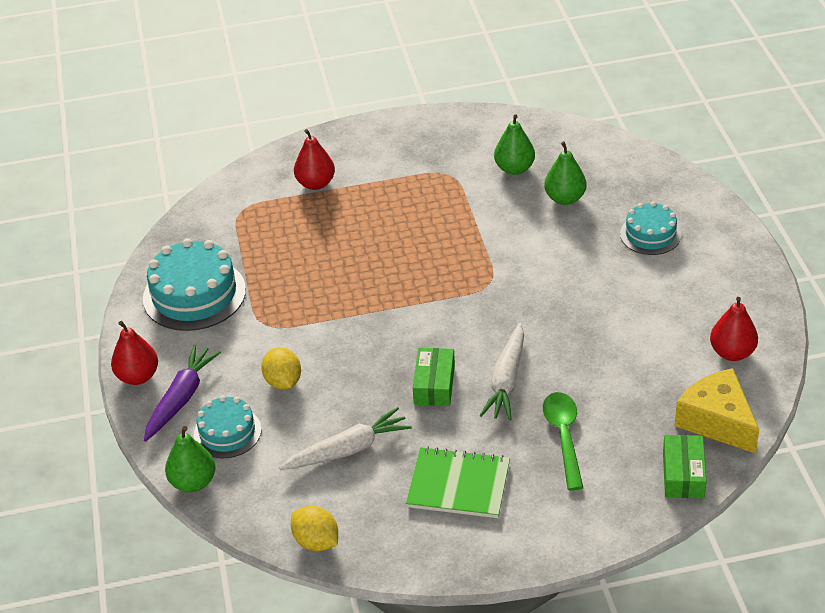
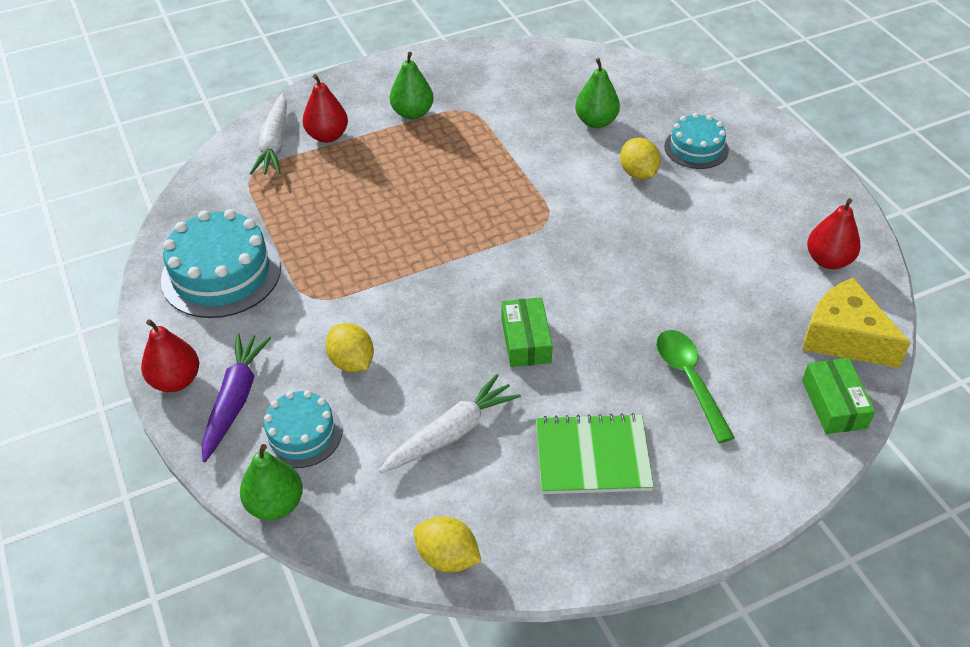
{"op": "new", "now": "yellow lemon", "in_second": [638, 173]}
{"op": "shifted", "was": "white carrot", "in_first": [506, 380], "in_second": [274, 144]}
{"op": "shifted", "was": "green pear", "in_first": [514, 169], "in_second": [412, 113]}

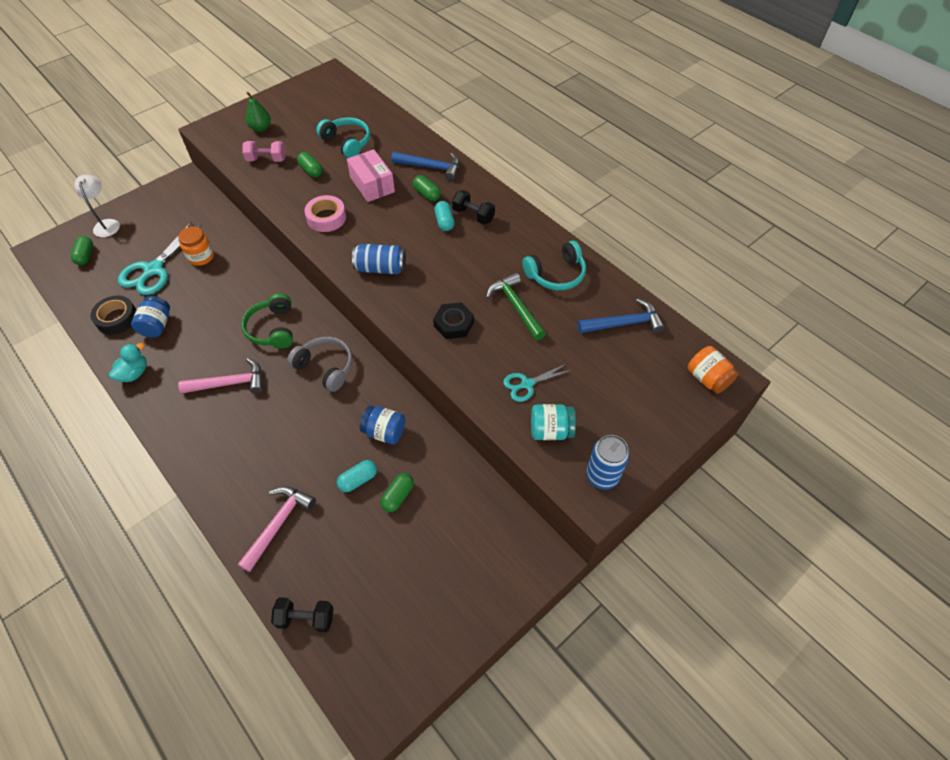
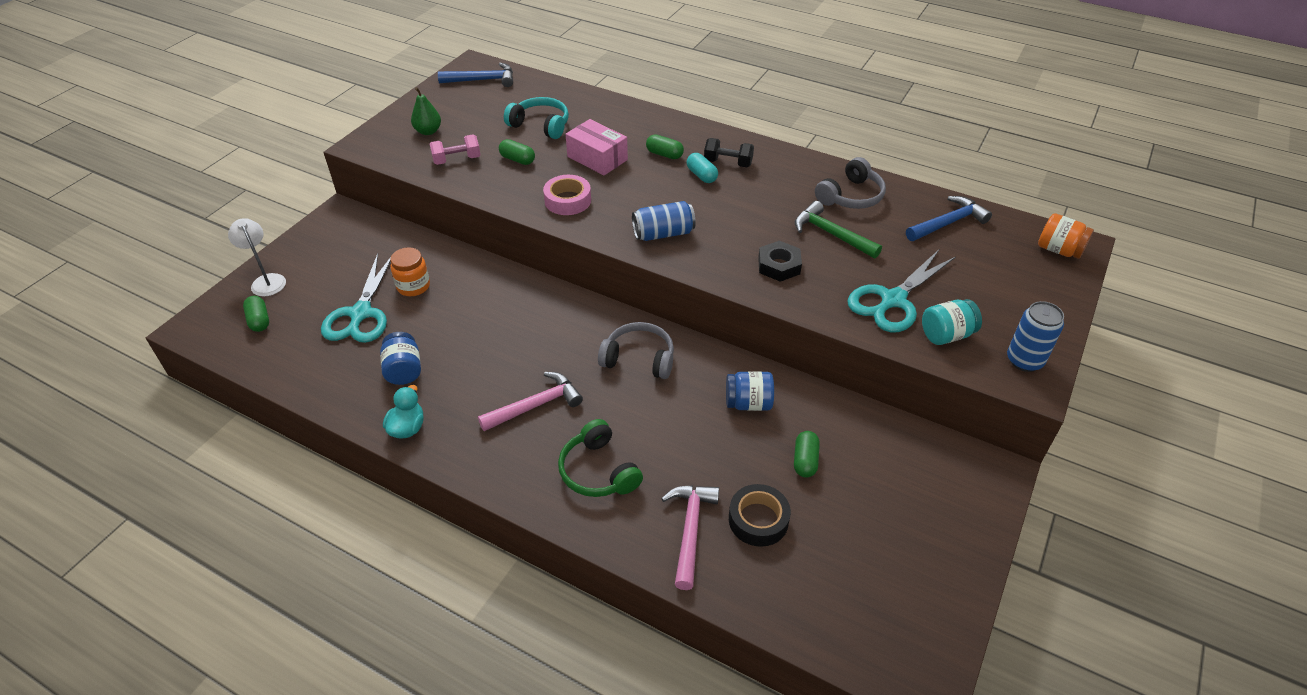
{"op": "gone", "was": "black dumbbell", "in_first": [306, 618]}
{"op": "gone", "was": "turquoise capsule", "in_first": [358, 480]}
{"op": "shifted", "was": "black tape", "in_first": [117, 319], "in_second": [758, 520]}
{"op": "shifted", "was": "green headphones", "in_first": [272, 328], "in_second": [598, 471]}
{"op": "shifted", "was": "blue hammer", "in_first": [431, 167], "in_second": [482, 80]}
{"op": "repainted", "was": "turquoise headphones", "now": "grey headphones", "in_first": [556, 274], "in_second": [851, 196]}
{"op": "scaled", "was": "turquoise scissors", "in_first": [527, 384], "in_second": [893, 300], "ratio": 1.79}

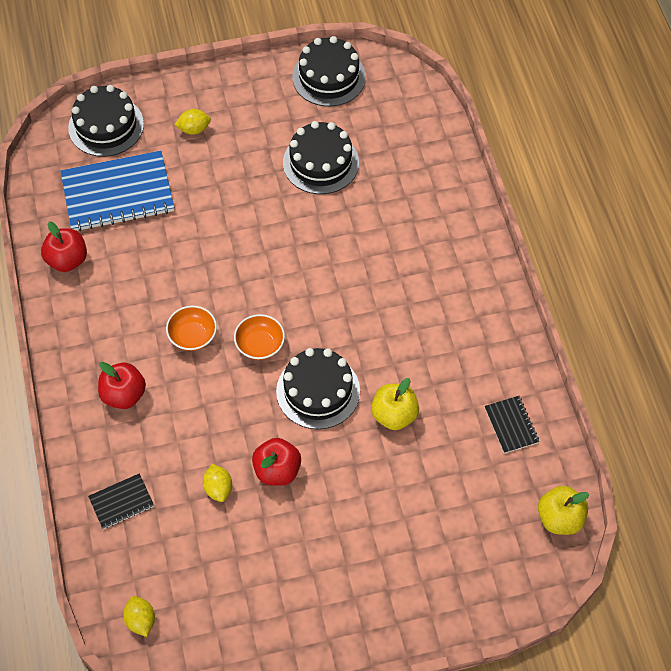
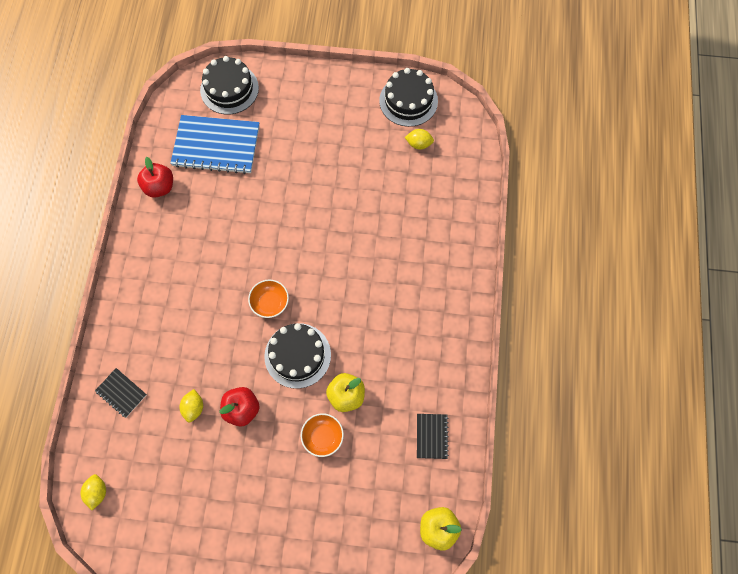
{"op": "gone", "was": "red apple", "in_first": [124, 395]}
{"op": "gone", "was": "black cake", "in_first": [321, 162]}
{"op": "shifted", "was": "orange bowl", "in_first": [193, 336], "in_second": [323, 437]}
{"op": "shifted", "was": "yellow lemon", "in_first": [194, 129], "in_second": [419, 144]}
{"op": "rotated", "was": "black notebook", "in_first": [121, 502], "in_second": [121, 393], "clockwise": 45}

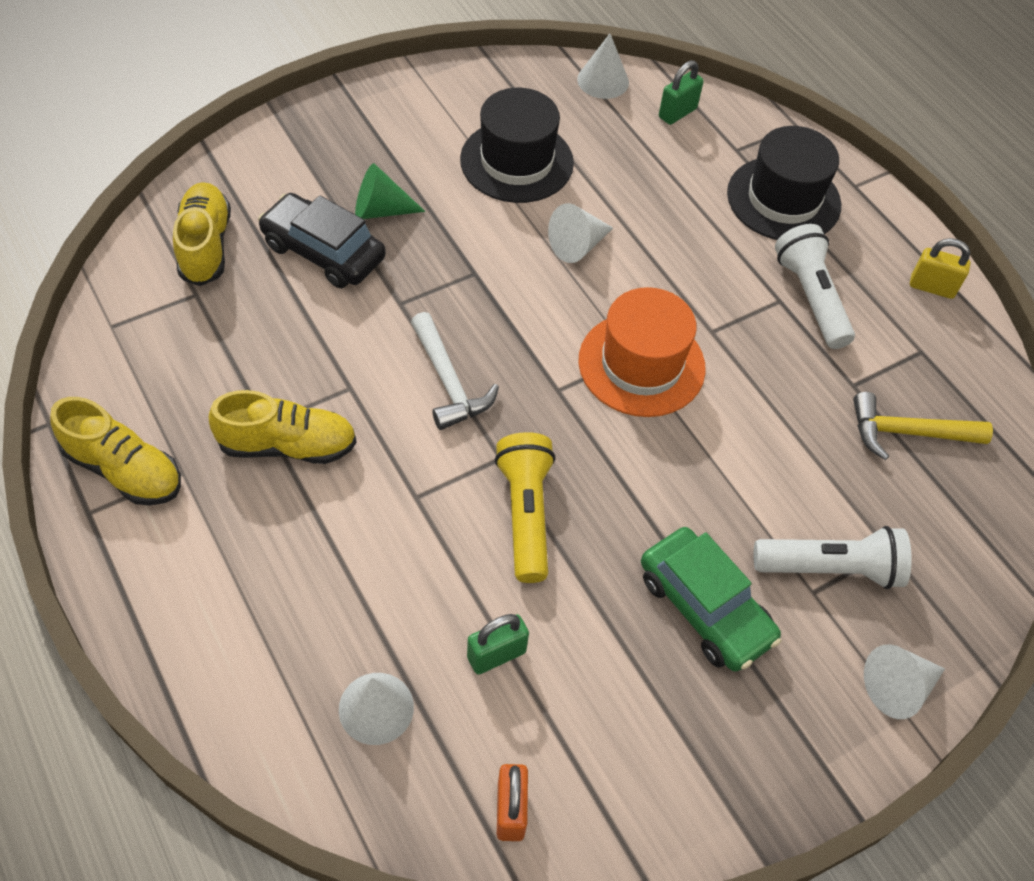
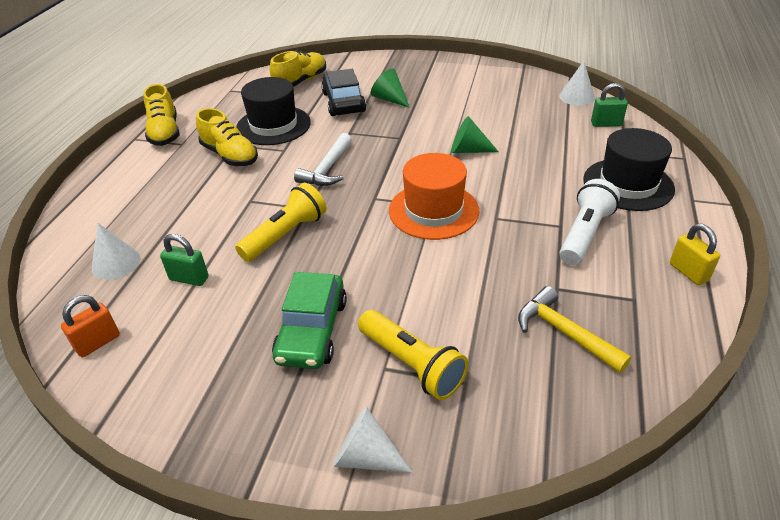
{"op": "shifted", "was": "black hat", "in_first": [516, 161], "in_second": [273, 125]}
{"op": "repainted", "was": "white cone", "now": "green cone", "in_first": [577, 245], "in_second": [468, 150]}
{"op": "repainted", "was": "white flashlight", "now": "yellow flashlight", "in_first": [830, 568], "in_second": [412, 364]}

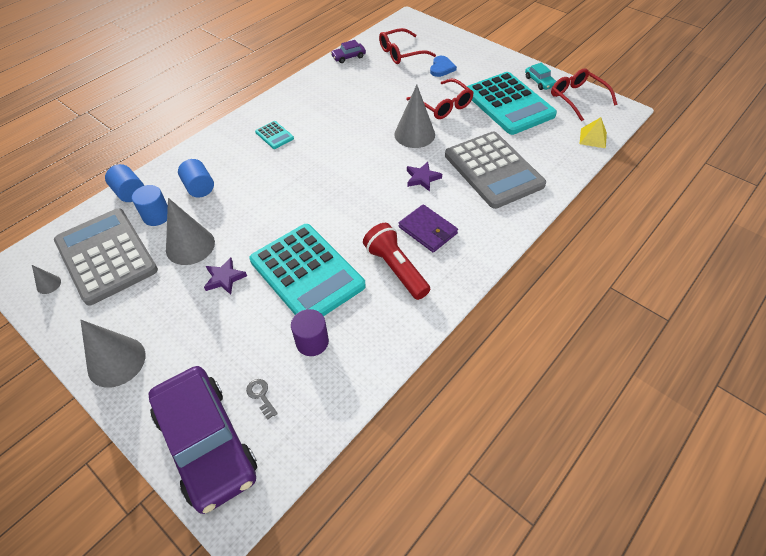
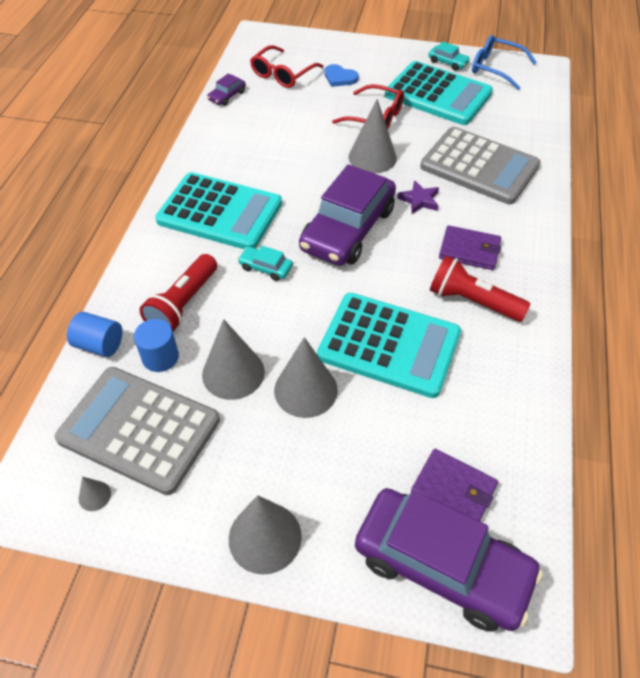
{"op": "gone", "was": "purple cylinder", "in_first": [312, 342]}
{"op": "gone", "was": "yellow pyramid", "in_first": [593, 138]}
{"op": "new", "now": "turquoise car", "in_second": [265, 267]}
{"op": "new", "now": "purple car", "in_second": [348, 229]}
{"op": "swapped", "was": "blue cylinder", "now": "red flashlight", "in_first": [199, 187], "in_second": [183, 304]}
{"op": "swapped", "was": "purple star", "now": "grey cone", "in_first": [224, 278], "in_second": [305, 390]}
{"op": "swapped", "was": "grey key", "now": "purple wallet", "in_first": [261, 396], "in_second": [453, 489]}
{"op": "repainted", "was": "red glasses", "now": "blue glasses", "in_first": [577, 98], "in_second": [496, 68]}
{"op": "rotated", "was": "blue heart", "in_first": [441, 68], "in_second": [340, 78], "clockwise": 135}
{"op": "scaled", "was": "turquoise calculator", "in_first": [274, 135], "in_second": [220, 212], "ratio": 2.41}

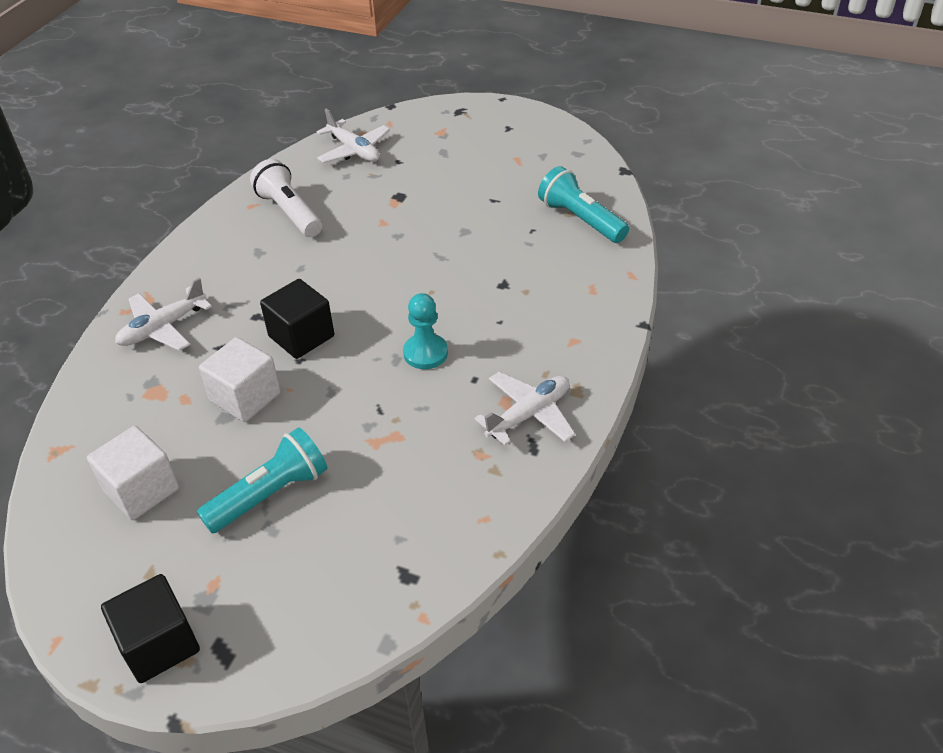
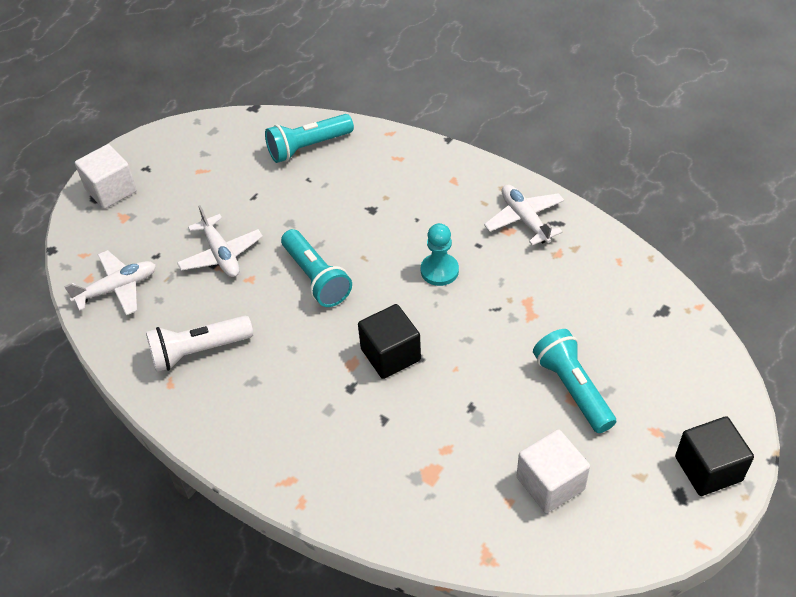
{"op": "new", "now": "turquoise flashlight", "in_second": [316, 278]}
{"op": "shifted", "was": "white plane", "in_first": [163, 328], "in_second": [221, 254]}
{"op": "shifted", "was": "white cube", "in_first": [245, 397], "in_second": [111, 190]}

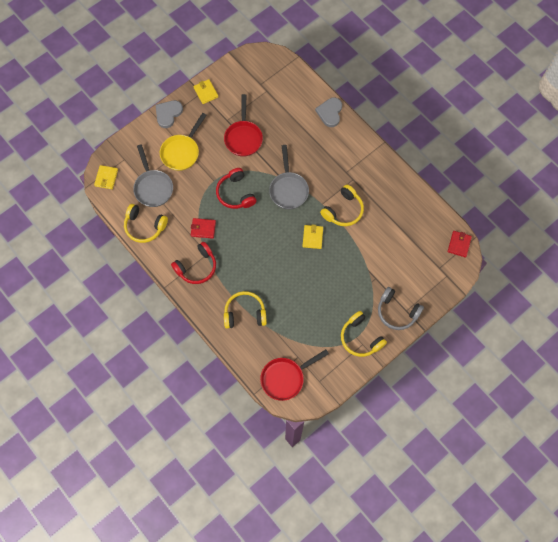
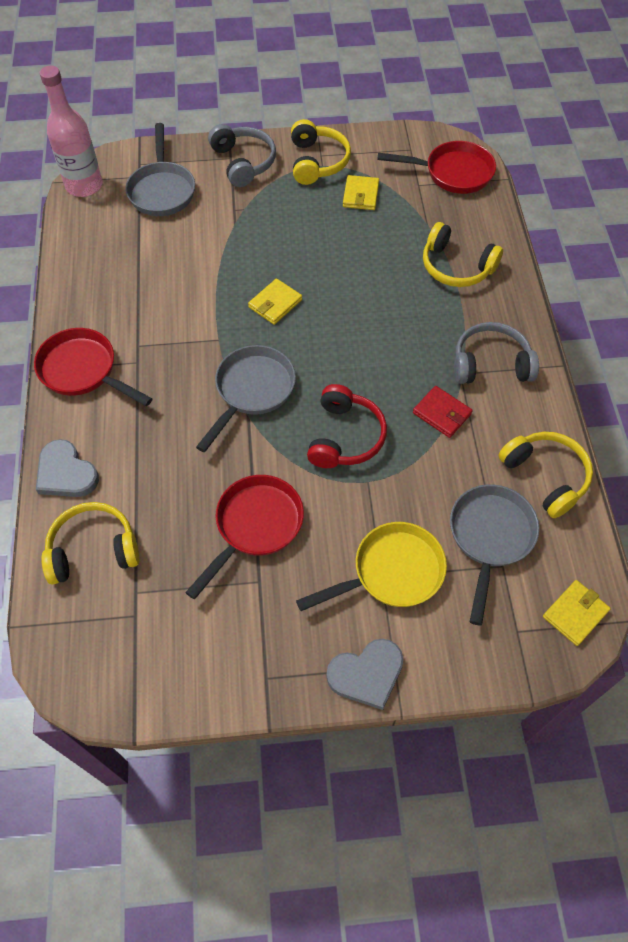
{"op": "new", "now": "red pan", "in_second": [83, 371]}
{"op": "new", "now": "grey pan", "in_second": [162, 190]}
{"op": "shifted", "was": "yellow wallet", "in_first": [206, 92], "in_second": [360, 195]}
{"op": "shifted", "was": "yellow headphones", "in_first": [343, 210], "in_second": [93, 549]}
{"op": "swapped", "was": "red wallet", "now": "pink bottle", "in_first": [459, 244], "in_second": [84, 185]}
{"op": "repainted", "was": "red headphones", "now": "grey headphones", "in_first": [196, 267], "in_second": [490, 364]}
{"op": "rotated", "was": "grey heart", "in_first": [330, 113], "in_second": [66, 473], "clockwise": 90}

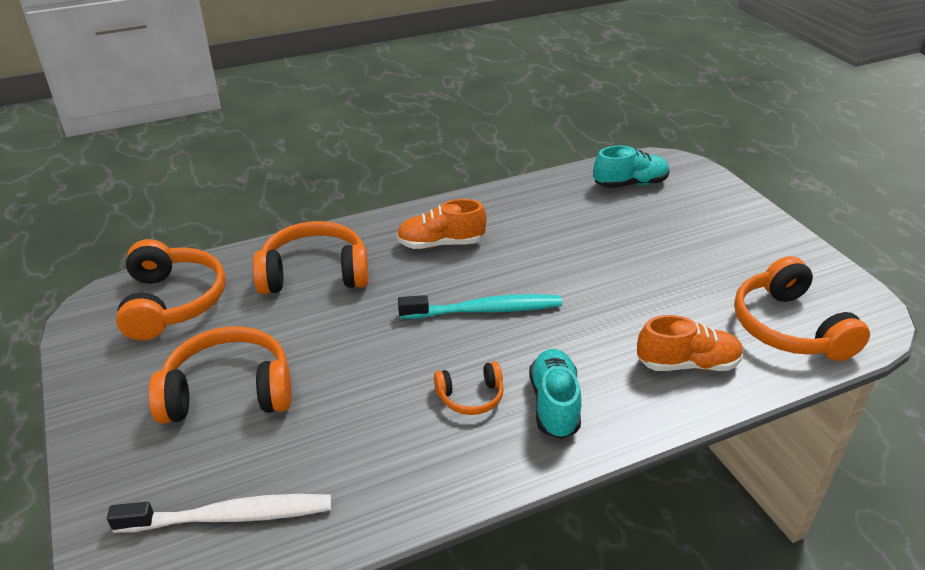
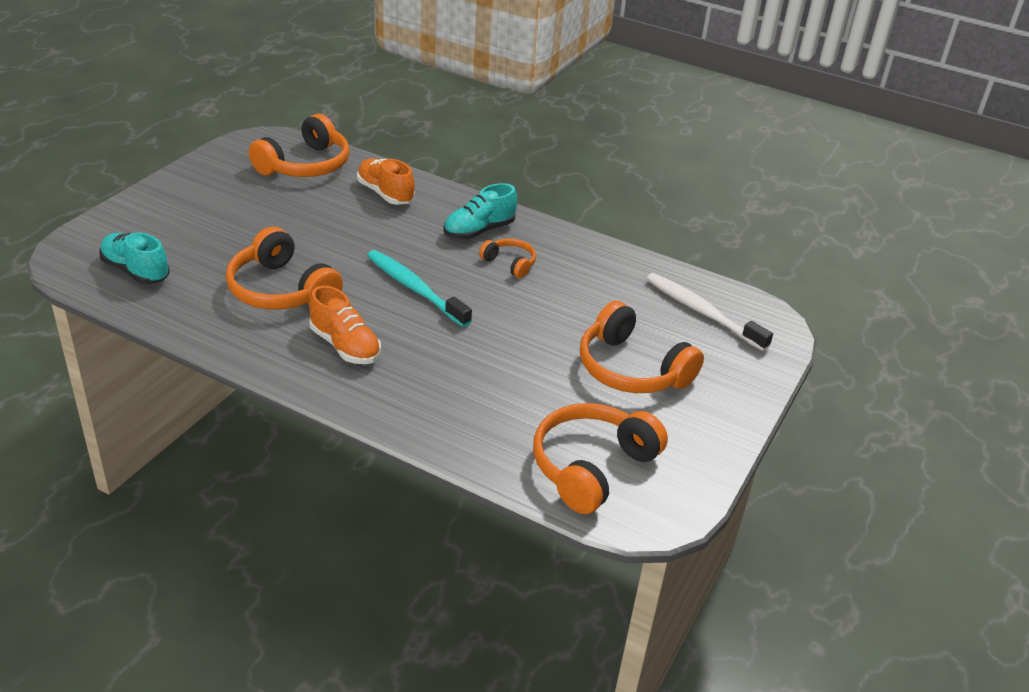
{"op": "shifted", "was": "orange headphones", "in_first": [315, 273], "in_second": [281, 290]}

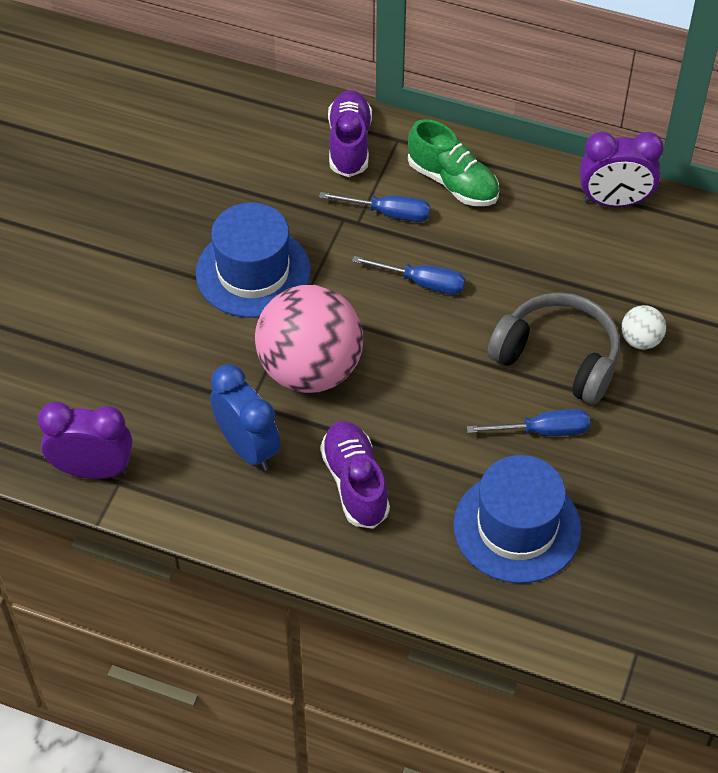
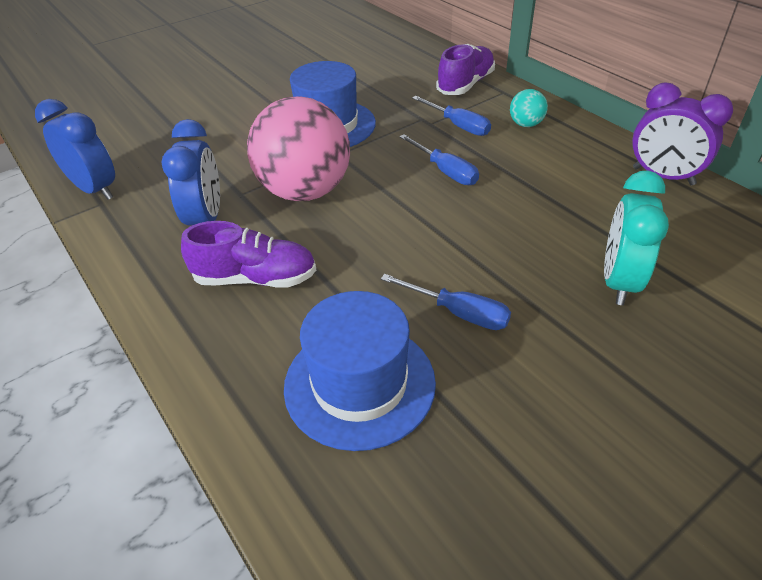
{"op": "gone", "was": "grey headphones", "in_first": [558, 358]}
{"op": "swapped", "was": "green shoe", "now": "turquoise ball", "in_first": [453, 182], "in_second": [526, 124]}
{"op": "swapped", "was": "white ball", "now": "turquoise clock", "in_first": [640, 340], "in_second": [619, 281]}
{"op": "repainted", "was": "purple clock", "now": "blue clock", "in_first": [93, 470], "in_second": [95, 189]}
{"op": "rotated", "was": "purple shoe", "in_first": [355, 483], "in_second": [255, 278], "clockwise": 75}

